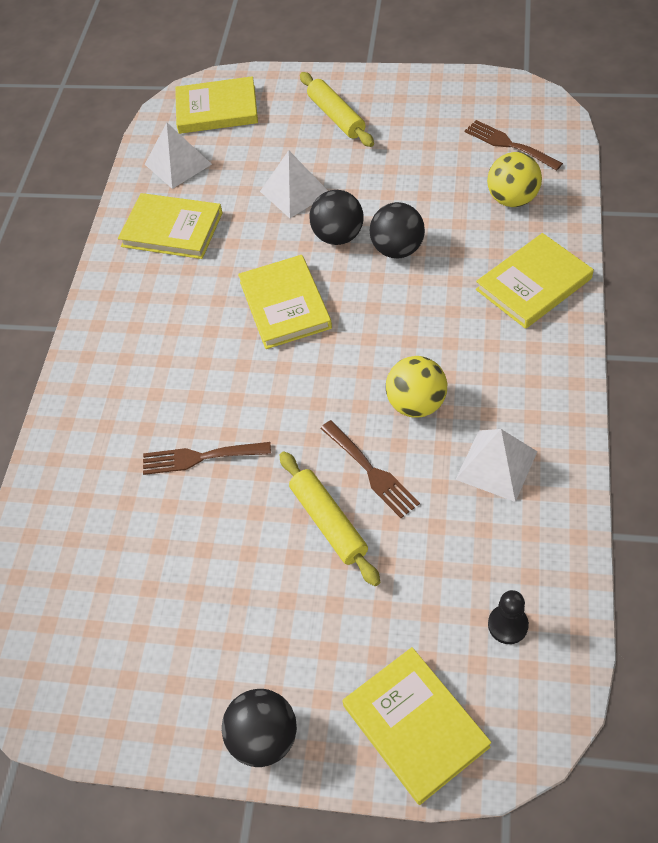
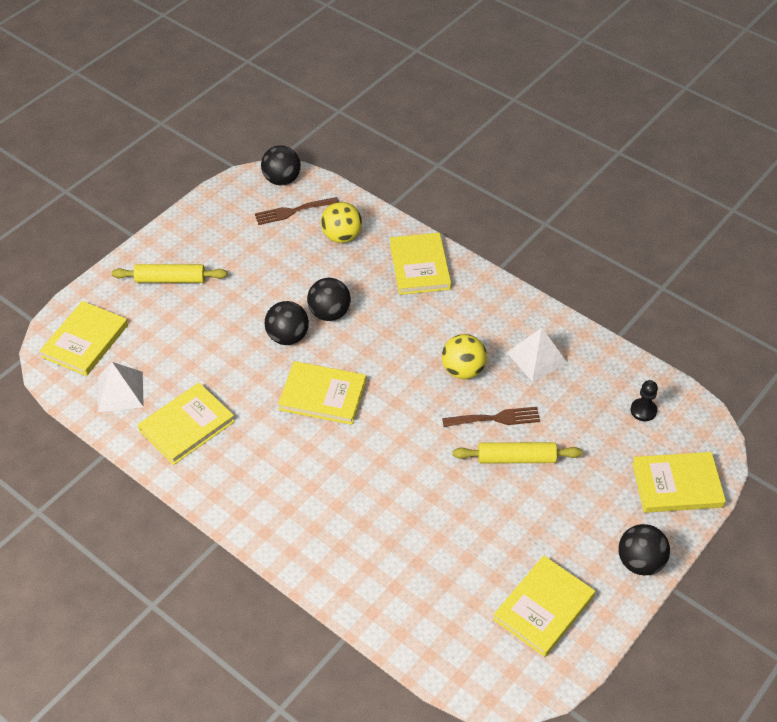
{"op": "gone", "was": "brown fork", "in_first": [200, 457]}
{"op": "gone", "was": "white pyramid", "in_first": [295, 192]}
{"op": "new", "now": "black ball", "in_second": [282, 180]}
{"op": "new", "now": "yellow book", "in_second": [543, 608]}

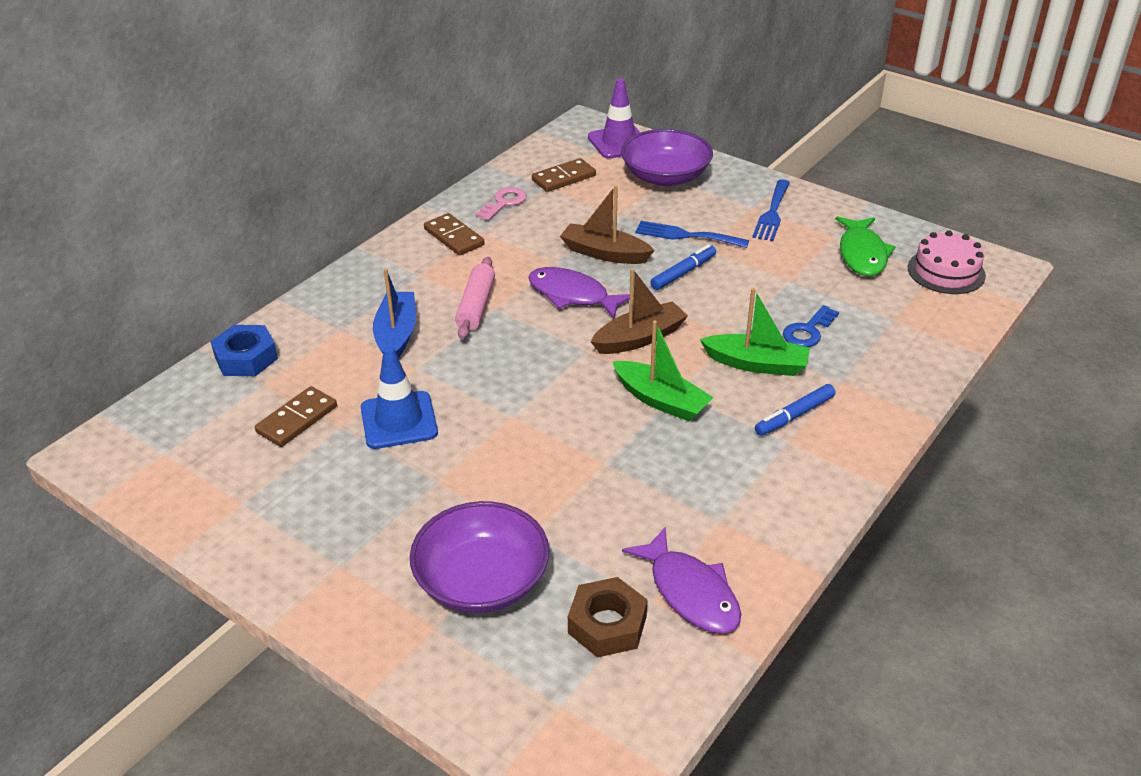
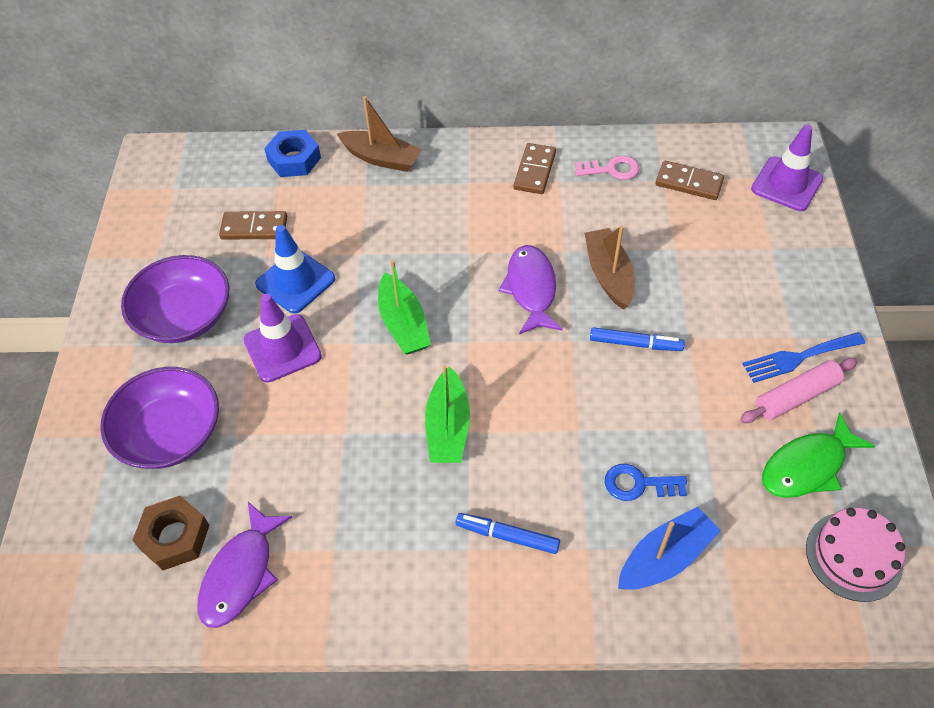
{"op": "gone", "was": "blue fork", "in_first": [686, 235]}
{"op": "new", "now": "purple traffic cone", "in_second": [282, 348]}
{"op": "shifted", "was": "blue boat", "in_first": [396, 335], "in_second": [665, 557]}
{"op": "shifted", "was": "pink rolling pin", "in_first": [476, 306], "in_second": [796, 397]}
{"op": "shifted", "was": "brown boat", "in_first": [639, 338], "in_second": [381, 158]}
{"op": "shifted", "was": "purple bowl", "in_first": [665, 177], "in_second": [184, 316]}
{"op": "shifted", "was": "green boat", "in_first": [756, 364], "in_second": [403, 324]}

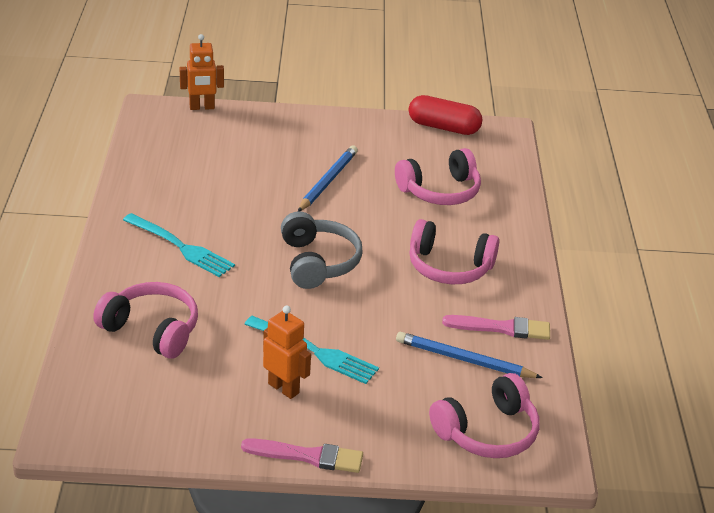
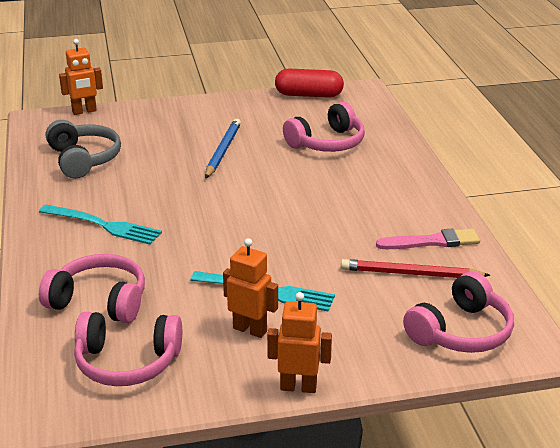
{"op": "shifted", "was": "grey headphones", "in_first": [318, 262], "in_second": [83, 159]}
{"op": "shifted", "was": "pink headphones", "in_first": [449, 267], "in_second": [127, 362]}
{"op": "swapped", "was": "pink brush", "now": "orange robot", "in_first": [308, 456], "in_second": [298, 387]}
{"op": "repainted", "was": "blue pencil", "now": "red pencil", "in_first": [464, 360], "in_second": [410, 274]}

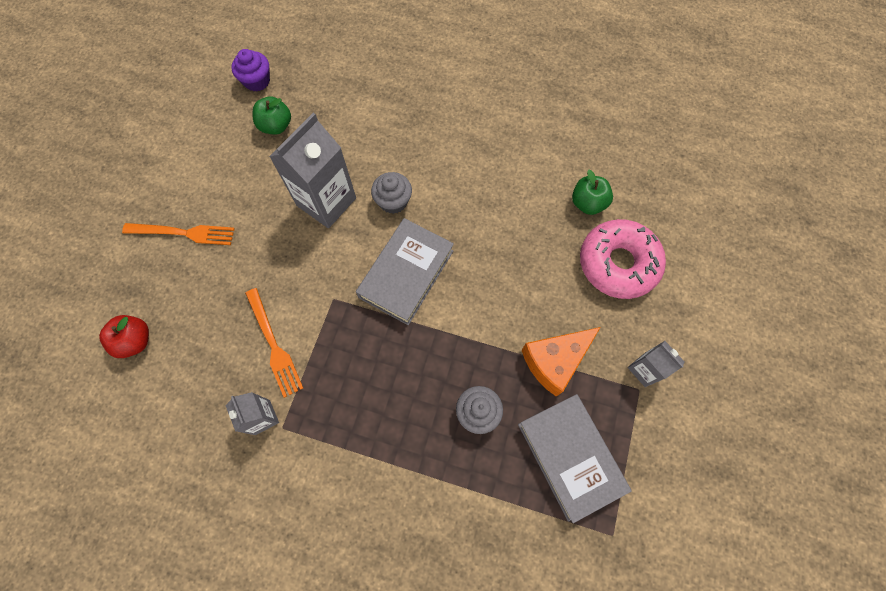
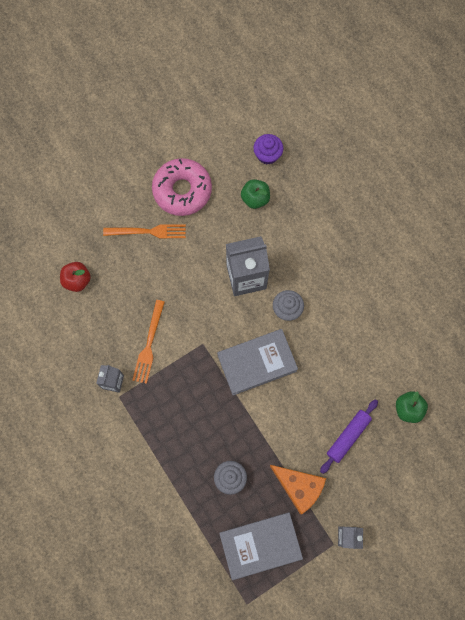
{"op": "new", "now": "purple rolling pin", "in_second": [348, 436]}
{"op": "shifted", "was": "pink donut", "in_first": [618, 263], "in_second": [182, 190]}
{"op": "rotated", "was": "orange fork", "in_first": [184, 233], "in_second": [148, 231], "clockwise": -45}
{"op": "rotated", "was": "grey book", "in_first": [570, 456], "in_second": [260, 545], "clockwise": 60}
{"op": "rotated", "was": "orange cheese", "in_first": [555, 361], "in_second": [299, 487], "clockwise": -150}

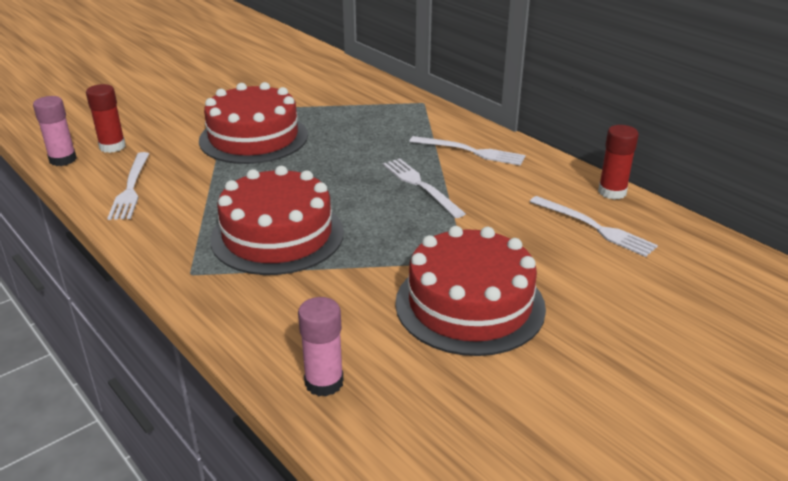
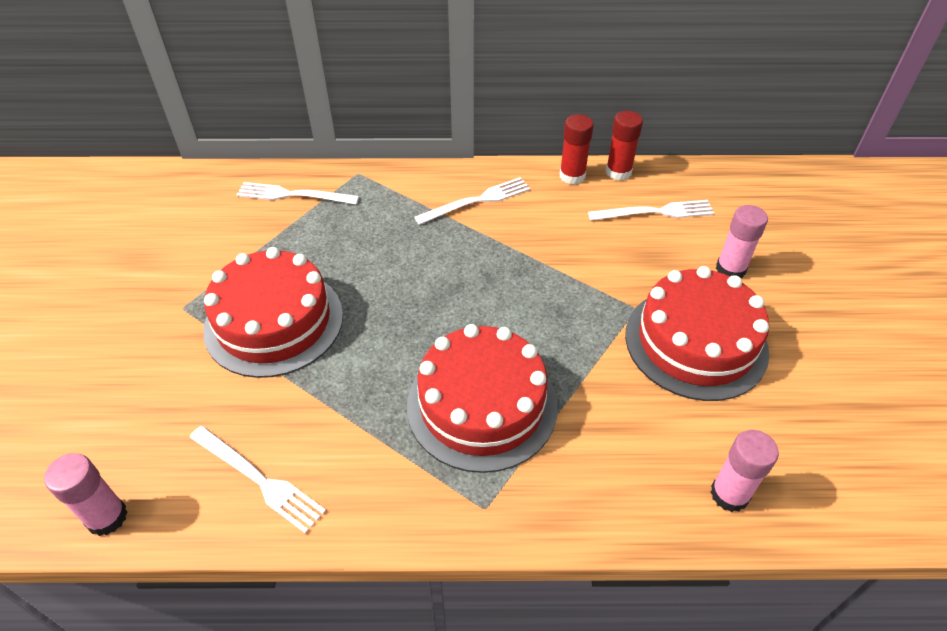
{"op": "new", "now": "pink glue stick", "in_second": [730, 269]}
{"op": "shifted", "was": "red glue stick", "in_first": [112, 146], "in_second": [572, 176]}
{"op": "shifted", "was": "white fork", "in_first": [421, 186], "in_second": [294, 195]}

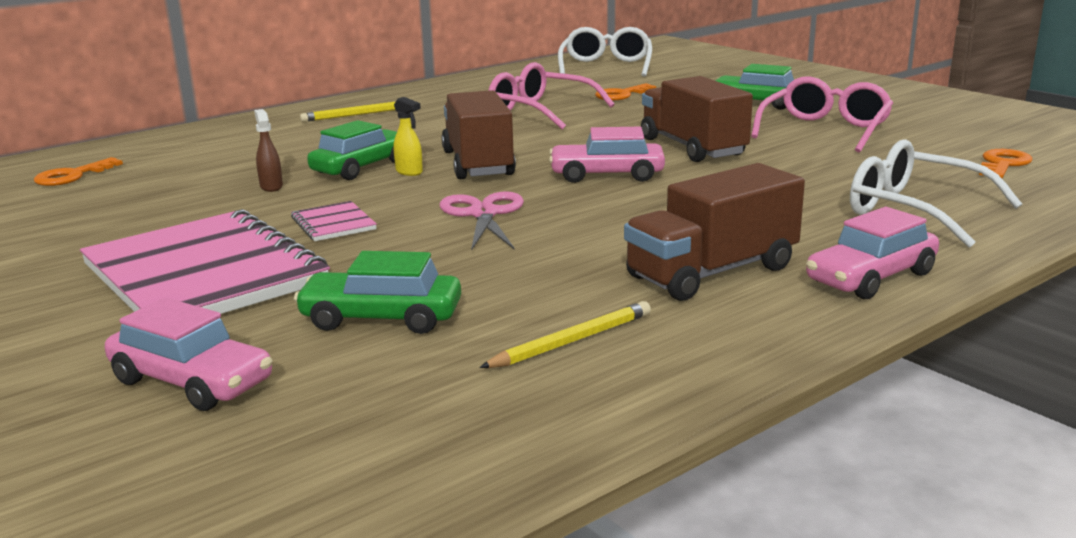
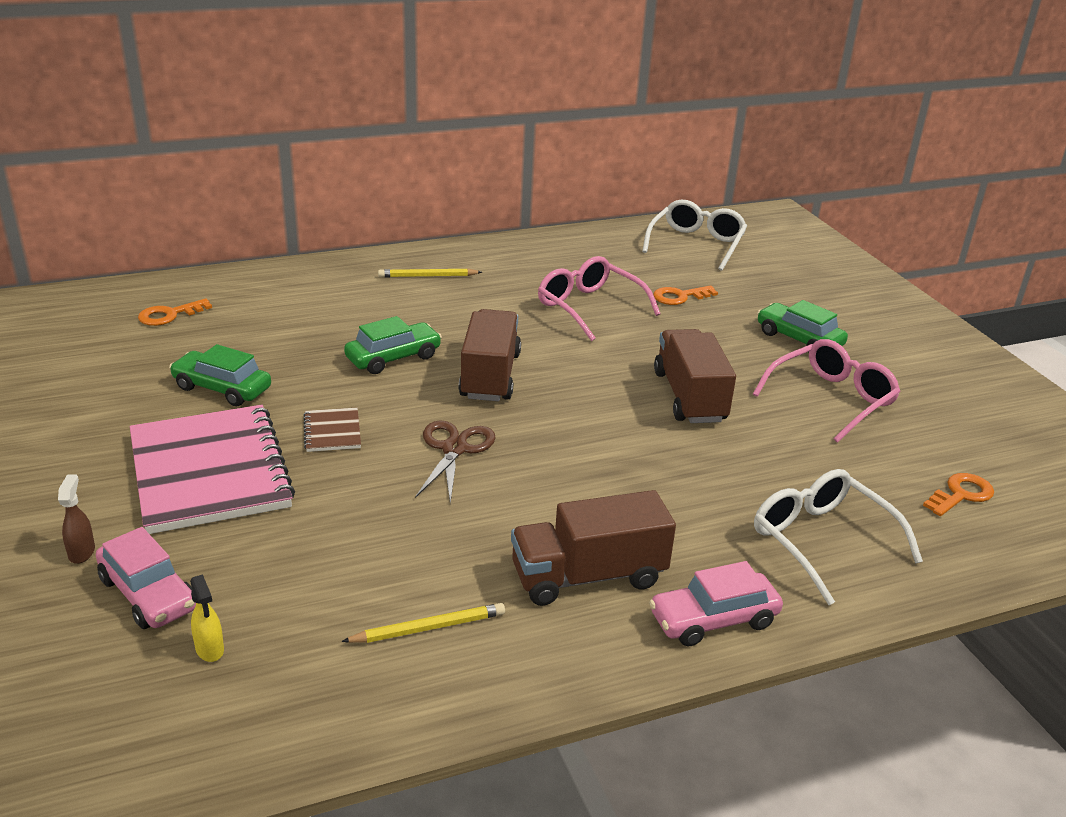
{"op": "gone", "was": "pink car", "in_first": [607, 175]}
{"op": "shifted", "was": "brown spray bottle", "in_first": [271, 186], "in_second": [82, 552]}
{"op": "shifted", "was": "green car", "in_first": [381, 318], "in_second": [222, 388]}
{"op": "shifted", "was": "yellow spray bottle", "in_first": [409, 172], "in_second": [210, 650]}
{"op": "repainted", "was": "pink notebook", "now": "brown notebook", "in_first": [333, 224], "in_second": [332, 431]}
{"op": "repainted", "was": "pink scissors", "now": "brown scissors", "in_first": [483, 214], "in_second": [454, 449]}

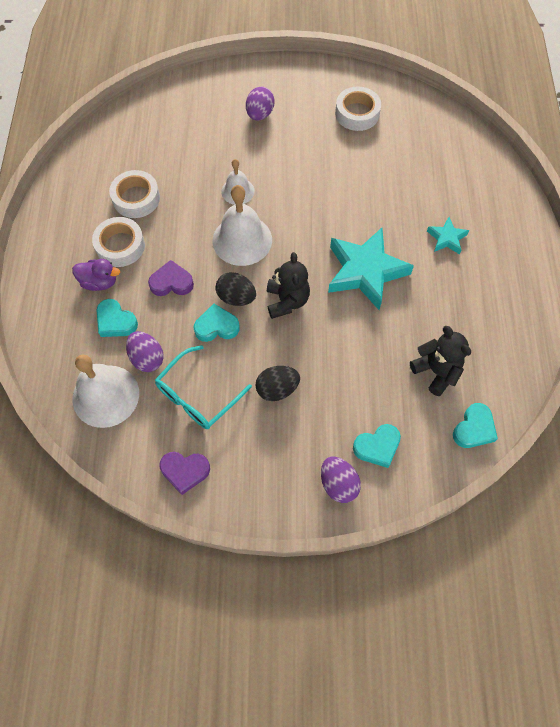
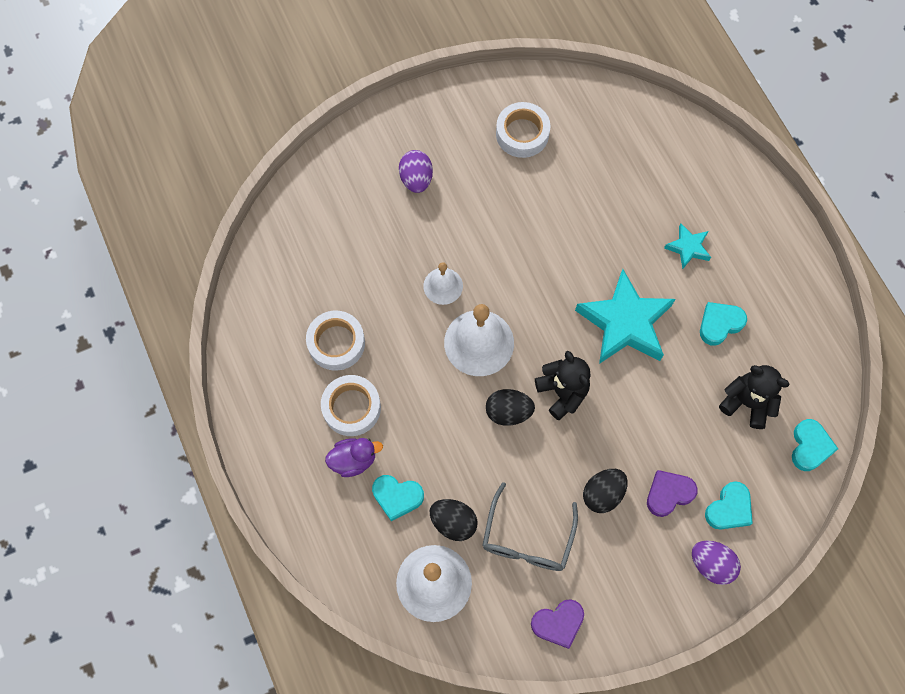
{"op": "shifted", "was": "purple heart", "in_first": [171, 282], "in_second": [668, 494]}
{"op": "shifted", "was": "turquoise heart", "in_first": [216, 326], "in_second": [719, 324]}
{"op": "repainted", "was": "purple egg", "now": "black egg", "in_first": [147, 358], "in_second": [453, 522]}
{"op": "repainted", "was": "turquoise glasses", "now": "grey glasses", "in_first": [197, 395], "in_second": [527, 538]}

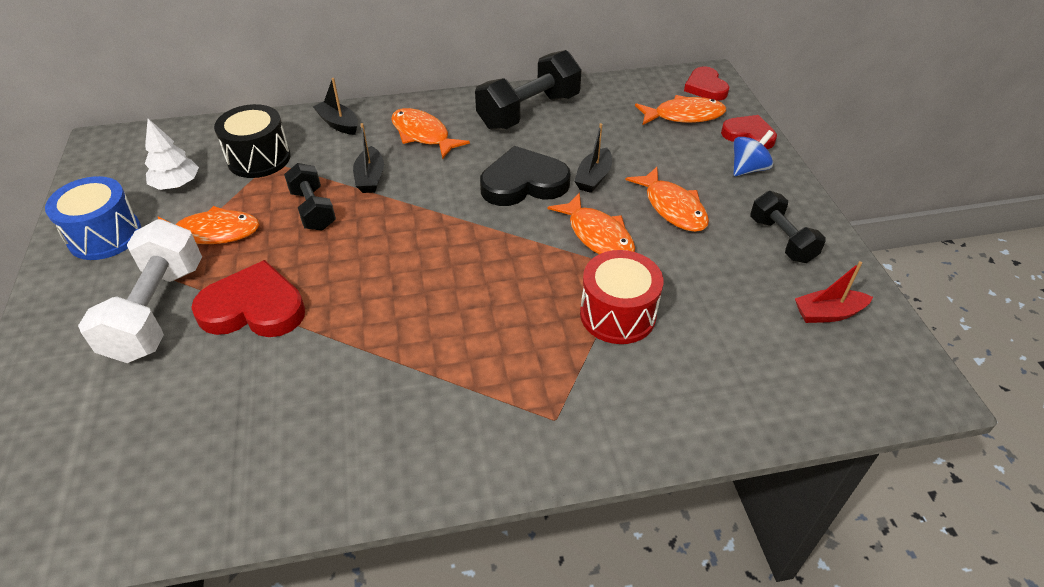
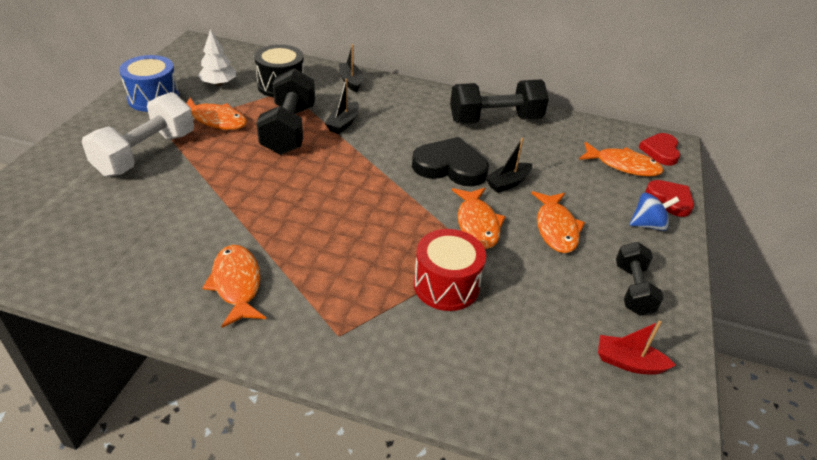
{"op": "gone", "was": "red heart", "in_first": [254, 308]}
{"op": "shifted", "was": "orange fish", "in_first": [423, 135], "in_second": [237, 284]}
{"op": "scaled", "was": "black dumbbell", "in_first": [313, 210], "in_second": [289, 130], "ratio": 1.64}

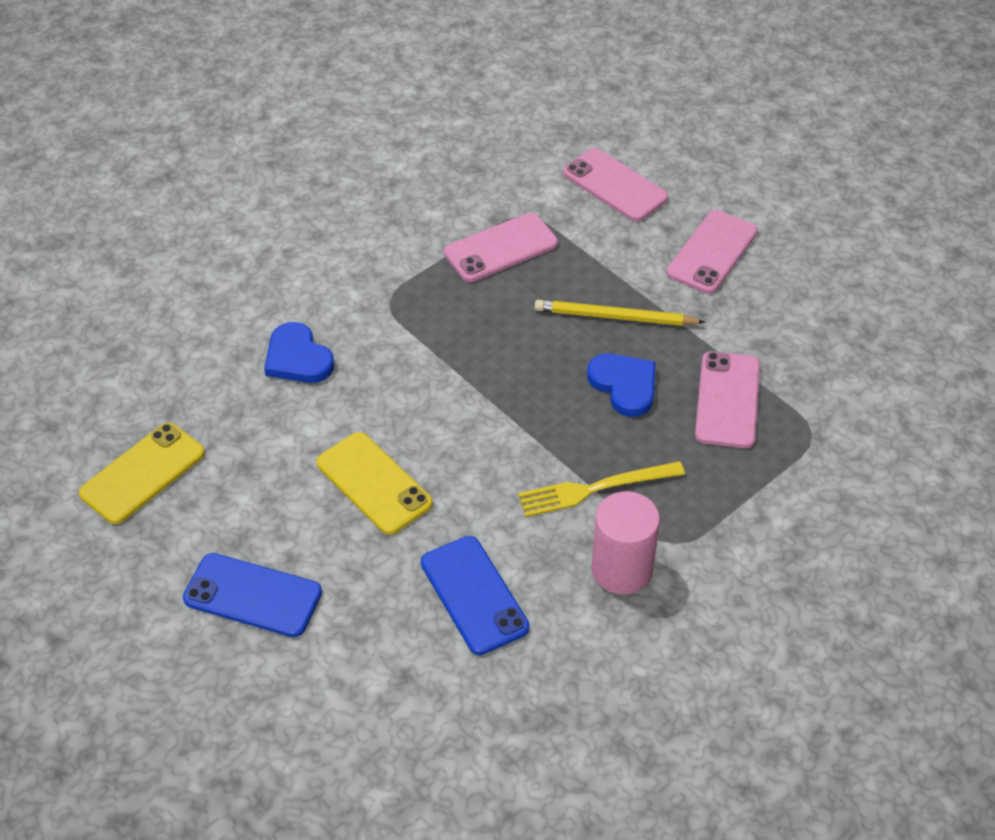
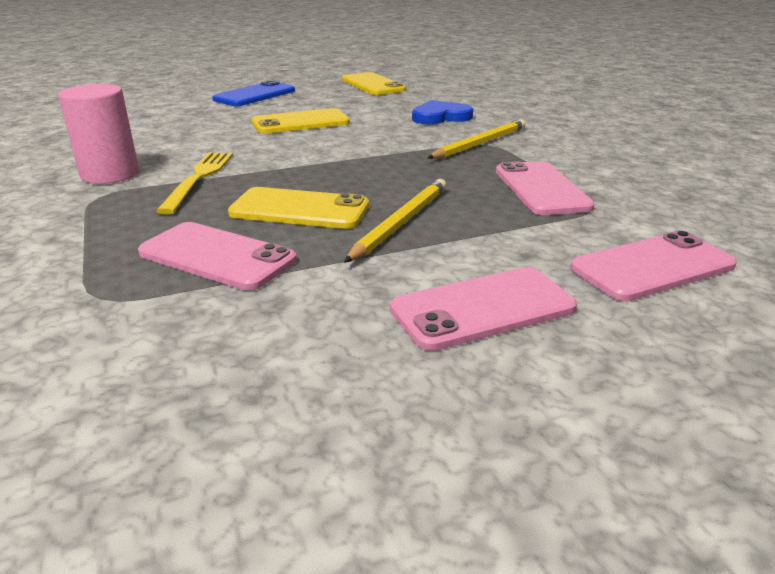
{"op": "gone", "was": "blue phone", "in_first": [474, 595]}
{"op": "new", "now": "yellow pencil", "in_second": [480, 143]}
{"op": "swapped", "was": "blue heart", "now": "yellow phone", "in_first": [624, 385], "in_second": [299, 209]}
{"op": "rotated", "was": "pink phone", "in_first": [712, 252], "in_second": [483, 308], "clockwise": -75}

